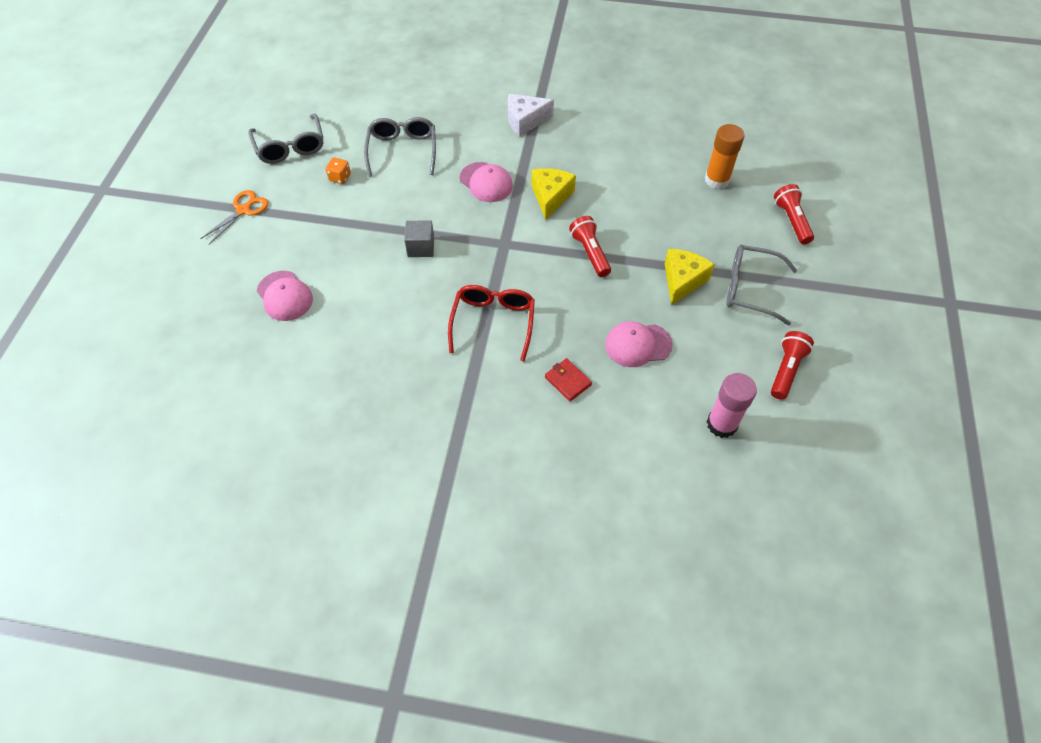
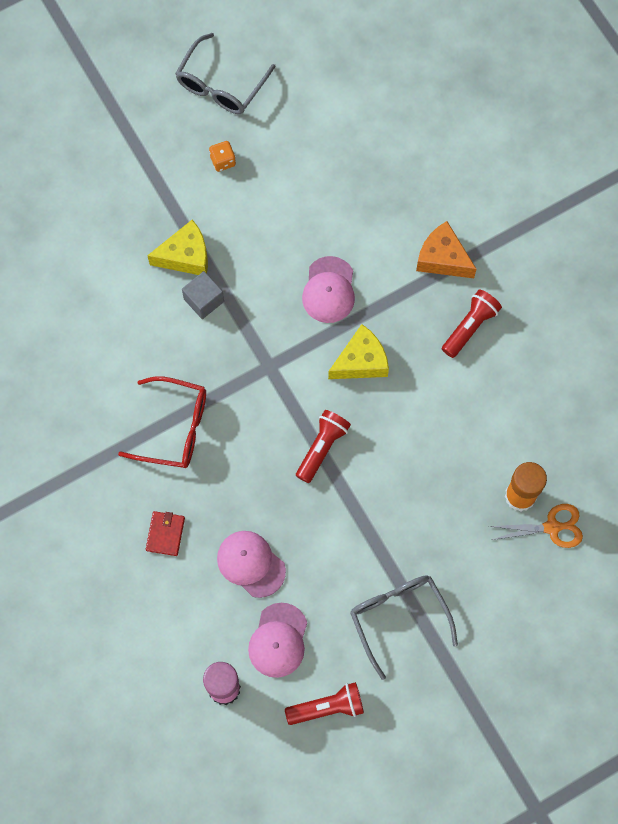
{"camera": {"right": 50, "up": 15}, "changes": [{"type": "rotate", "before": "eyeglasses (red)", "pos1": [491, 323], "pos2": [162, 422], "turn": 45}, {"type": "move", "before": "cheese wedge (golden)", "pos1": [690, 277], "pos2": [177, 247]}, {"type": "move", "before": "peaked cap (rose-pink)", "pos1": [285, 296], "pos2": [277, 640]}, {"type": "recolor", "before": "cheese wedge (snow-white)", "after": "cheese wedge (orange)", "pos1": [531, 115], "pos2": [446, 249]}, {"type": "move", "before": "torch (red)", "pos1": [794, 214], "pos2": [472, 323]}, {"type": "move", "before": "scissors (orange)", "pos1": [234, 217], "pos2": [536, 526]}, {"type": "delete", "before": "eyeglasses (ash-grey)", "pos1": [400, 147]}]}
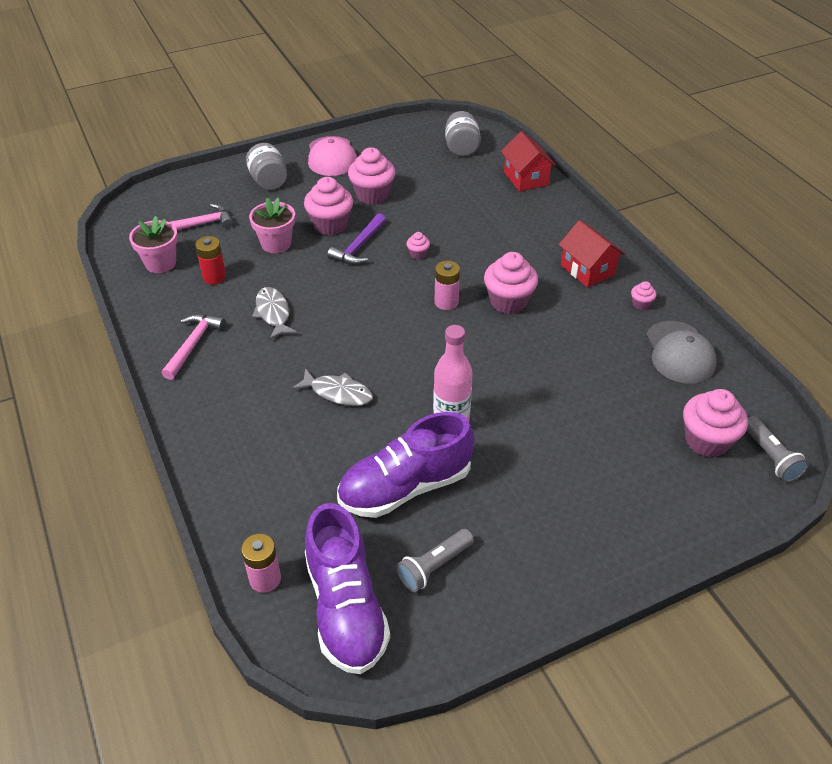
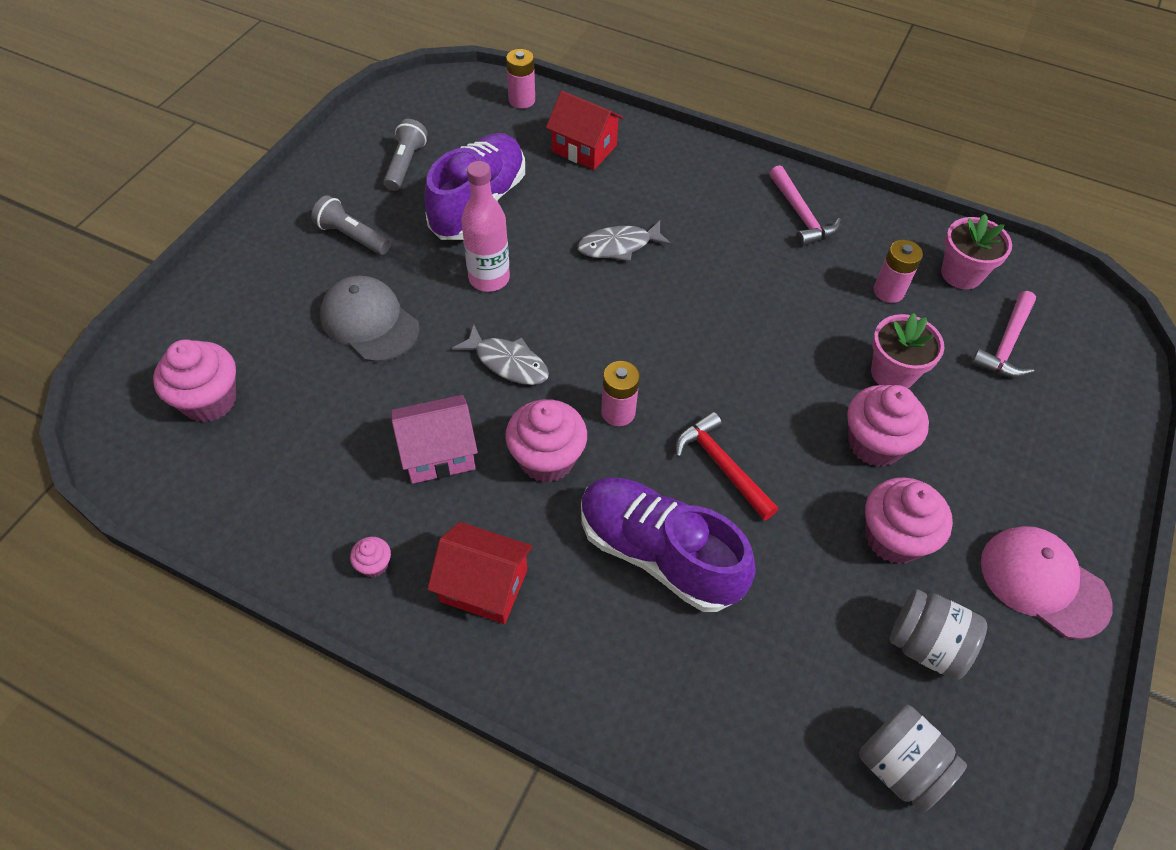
{"camera": {"right": 140, "up": 10}, "changes": [{"type": "move", "before": "torch (ash-grey)", "pos1": [778, 449], "pos2": [351, 225]}, {"type": "move", "before": "peaked cap (ash-grey)", "pos1": [681, 352], "pos2": [370, 319]}, {"type": "insert", "after": "toy house (rose-pink)", "pos2": [434, 439]}, {"type": "move", "before": "fish figure (ash-grey)", "pos1": [274, 313], "pos2": [500, 355]}, {"type": "move", "before": "toy house (red)", "pos1": [528, 161], "pos2": [585, 130]}, {"type": "move", "before": "sneaker (royal purple)", "pos1": [347, 588], "pos2": [668, 544]}, {"type": "replace", "before": "fairy cake (rose-pink)", "after": "claw hammer (red)", "pos1": [418, 245], "pos2": [727, 466]}, {"type": "recolor", "before": "AA battery (red)", "after": "AA battery (rose-pink)", "pos1": [210, 260], "pos2": [898, 271]}, {"type": "move", "before": "jam jar (ash-grey)", "pos1": [266, 166], "pos2": [938, 634]}, {"type": "delete", "before": "claw hammer (royal purple)", "pos1": [356, 239]}]}
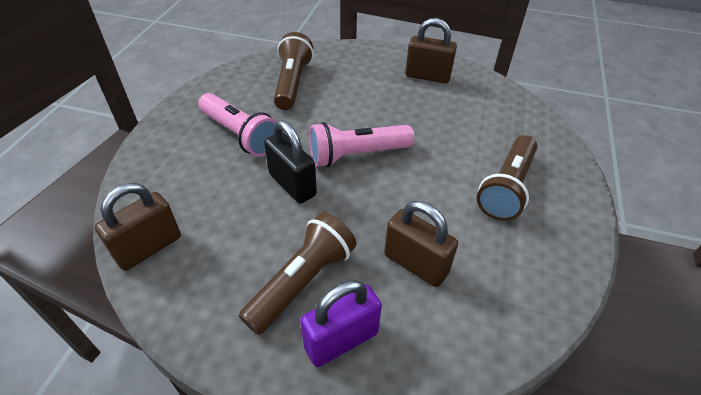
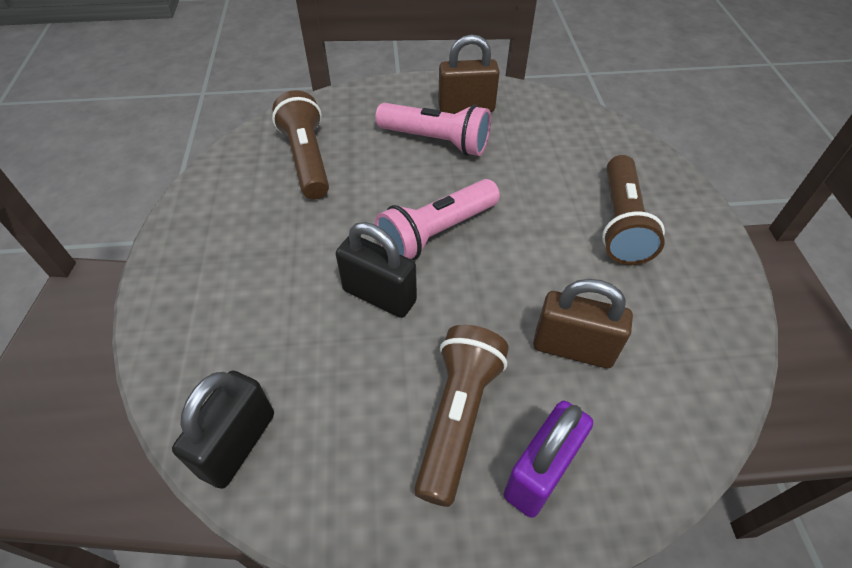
{"camera": {"right": -20, "up": 5}, "changes": [{"type": "recolor", "before": "small lock (dark brown)", "after": "small lock (jet-black)", "pos1": [138, 227], "pos2": [223, 430]}, {"type": "move", "before": "torch (rose-pink)", "pos1": [237, 125], "pos2": [433, 129]}]}
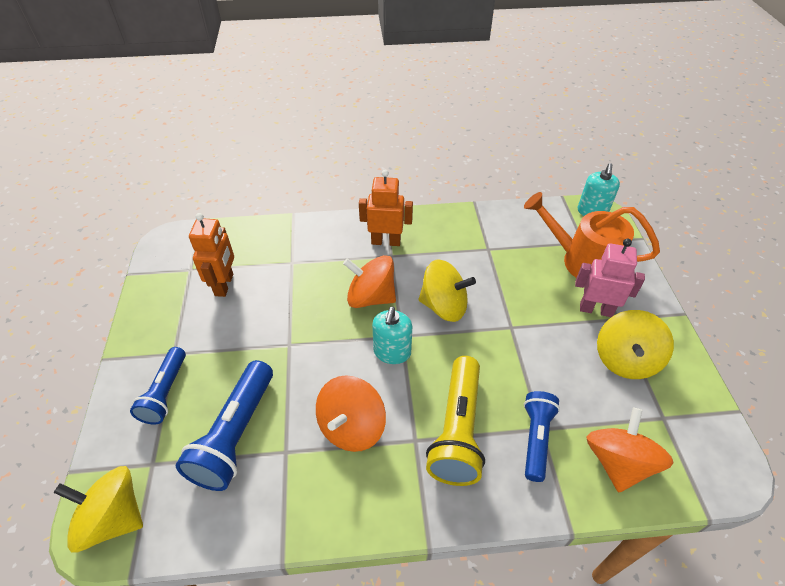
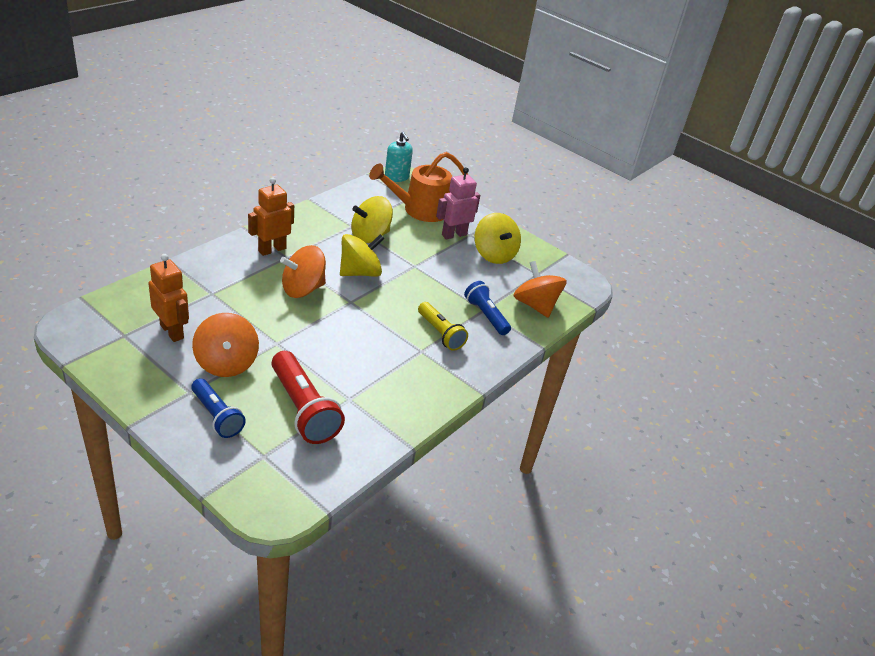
{"camera": {"right": -50, "up": -10}, "changes": [{"type": "move", "before": "whirligig (orange)", "pos1": [351, 413], "pos2": [225, 345]}, {"type": "recolor", "before": "torch (royal blue)", "after": "torch (red)", "pos1": [224, 425], "pos2": [308, 397]}, {"type": "move", "before": "whirligig (golden)", "pos1": [98, 509], "pos2": [372, 219]}, {"type": "resize", "before": "torch (golden)", "pos1": [455, 421], "pos2": [443, 326], "scale": 0.65}, {"type": "delete", "before": "soap dispenser (turquoise)", "pos1": [392, 335]}]}
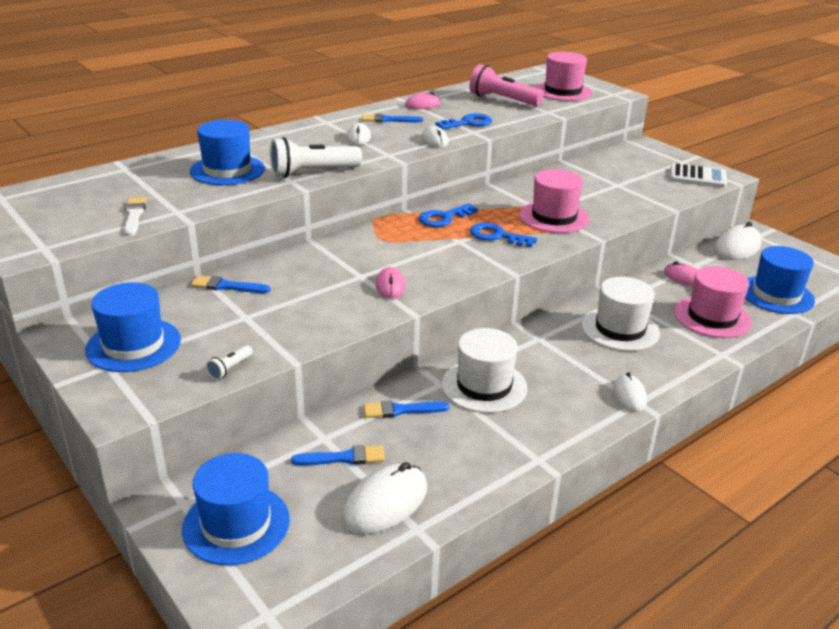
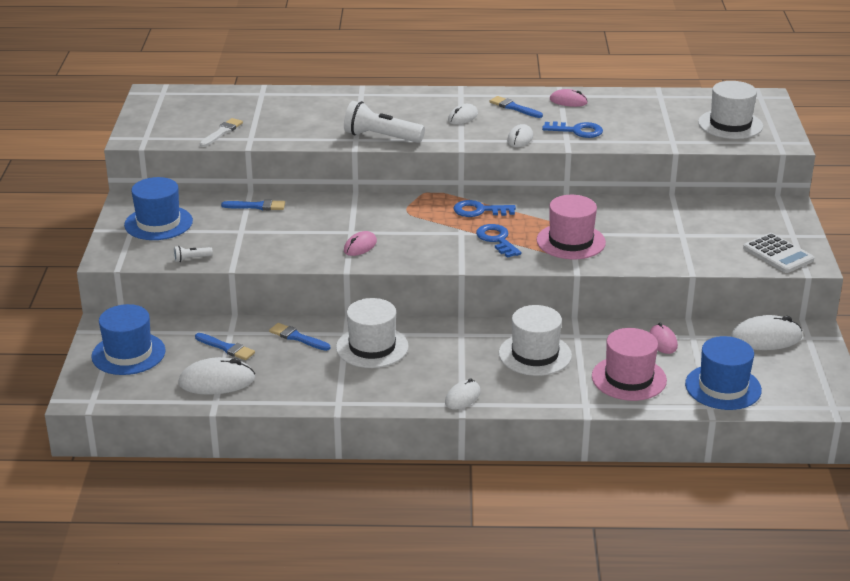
{"camera": {"right": 40, "up": 0}, "changes": [{"type": "rotate", "before": "paintbrush (royal blue)", "pos1": [231, 284], "pos2": [253, 204], "turn": 135}, {"type": "recolor", "before": "top hat (rose-pink)", "after": "top hat (snow-white)", "pos1": [563, 76], "pos2": [730, 110]}, {"type": "delete", "before": "top hat (royal blue)", "pos1": [227, 152]}, {"type": "delete", "before": "torch (rose-pink)", "pos1": [506, 85]}]}
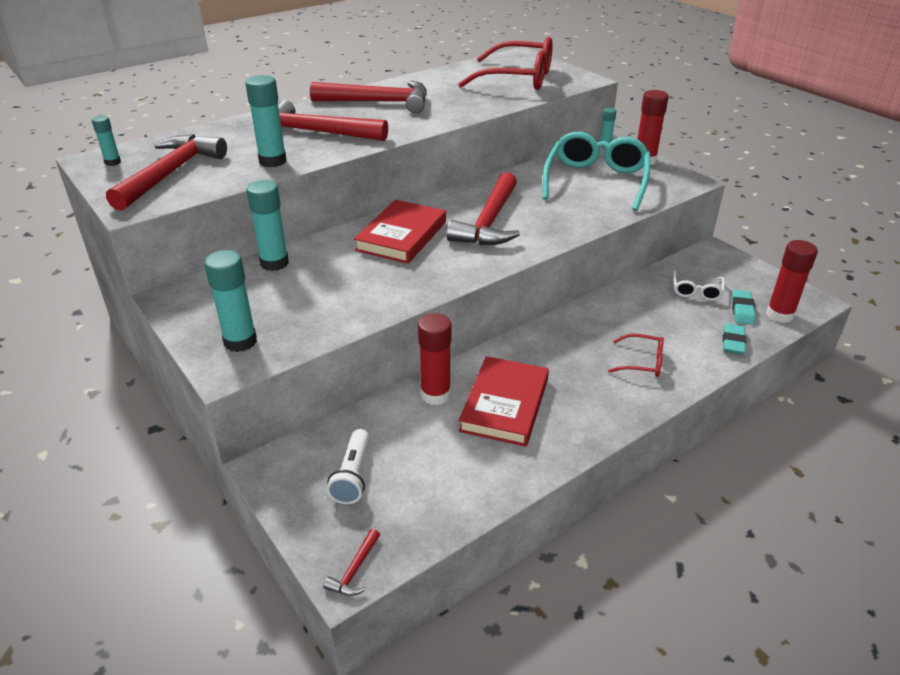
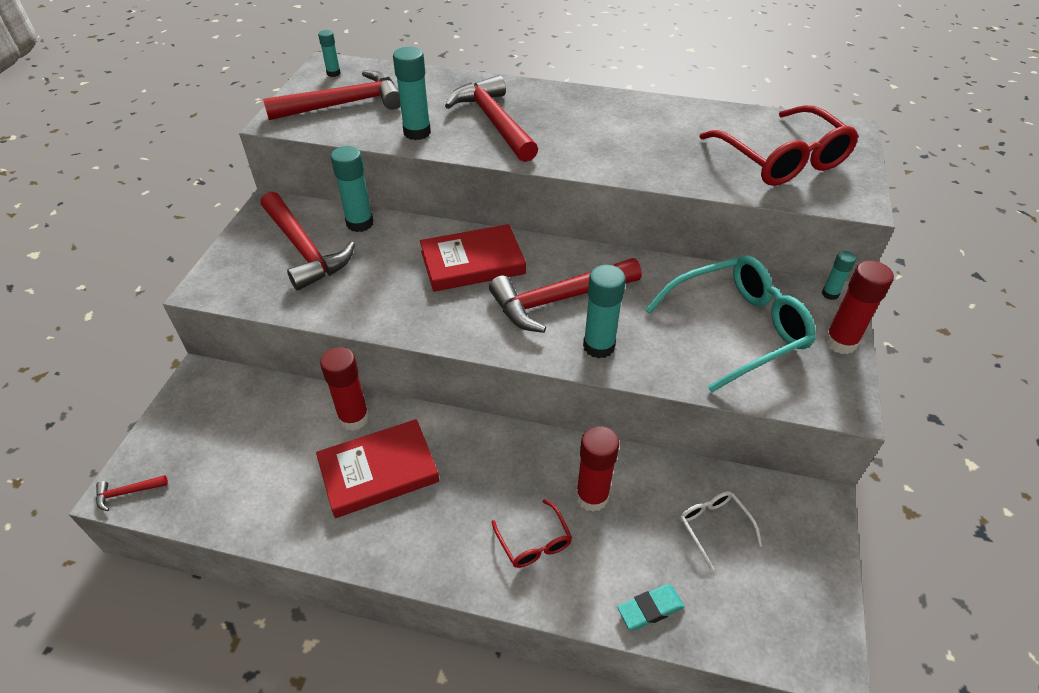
{"camera": {"right": 50, "up": 10}, "changes": [{"type": "move", "before": "claw hammer (red)", "pos1": [368, 97], "pos2": [308, 241]}, {"type": "move", "before": "glue stick (red)", "pos1": [792, 281], "pos2": [597, 469]}, {"type": "move", "before": "glue stick (turquoise)", "pos1": [230, 301], "pos2": [604, 312]}, {"type": "rotate", "before": "eyeglasses (snow-white)", "pos1": [699, 285], "pos2": [721, 531], "turn": 90}, {"type": "delete", "before": "torch (snow-white)", "pos1": [348, 466]}, {"type": "delete", "before": "eraser (turquoise)", "pos1": [744, 307]}]}
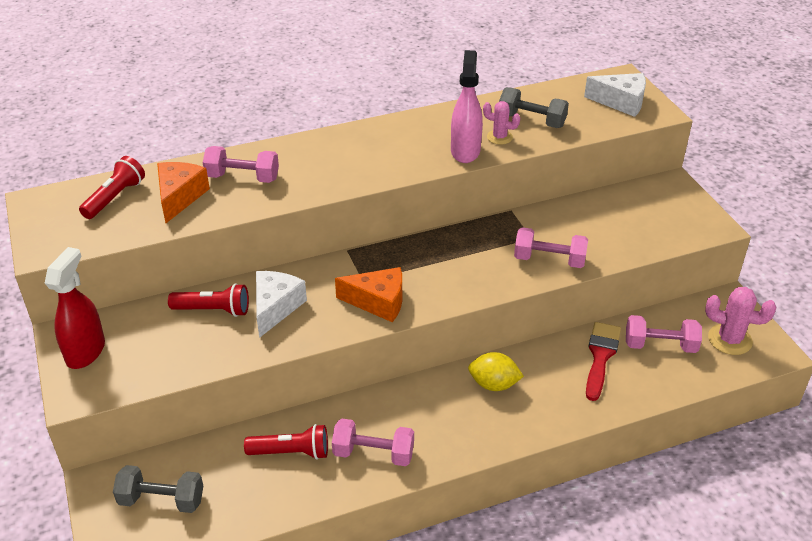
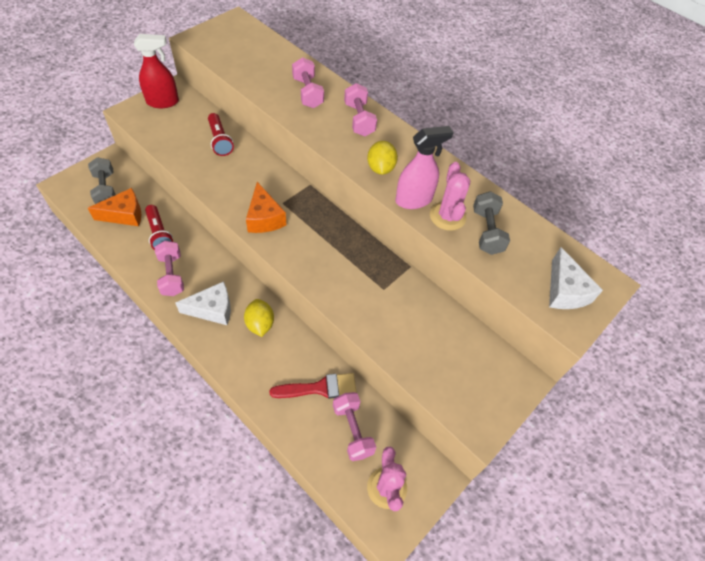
{"camera": {"right": 60, "up": 15}, "changes": [{"type": "move", "before": "cheese wedge (orange)", "pos1": [183, 192], "pos2": [114, 207]}, {"type": "move", "before": "cheese wedge (snow-white)", "pos1": [281, 304], "pos2": [203, 303]}, {"type": "move", "before": "hand weight (rose-pink)", "pos1": [551, 247], "pos2": [360, 109]}, {"type": "insert", "after": "citrus fruit (golden)", "pos2": [382, 158]}, {"type": "resize", "before": "prickly plant (rose-pink)", "pos1": [501, 123], "pos2": [450, 196], "scale": 1.58}, {"type": "delete", "before": "torch (red)", "pos1": [112, 187]}]}
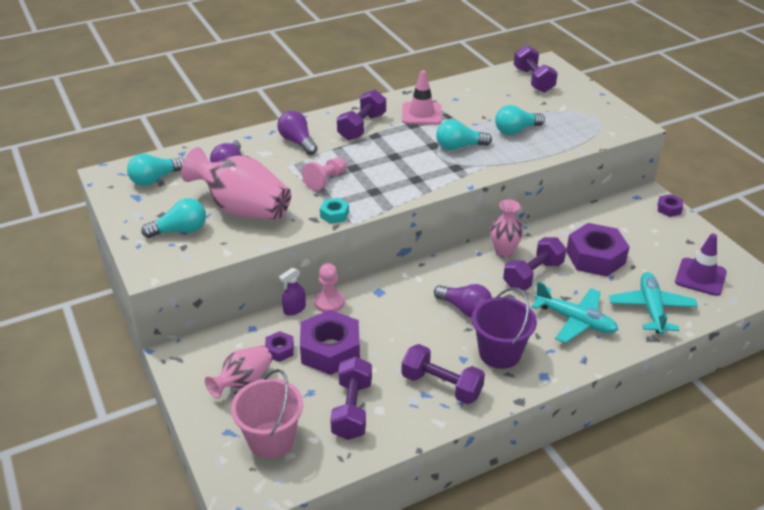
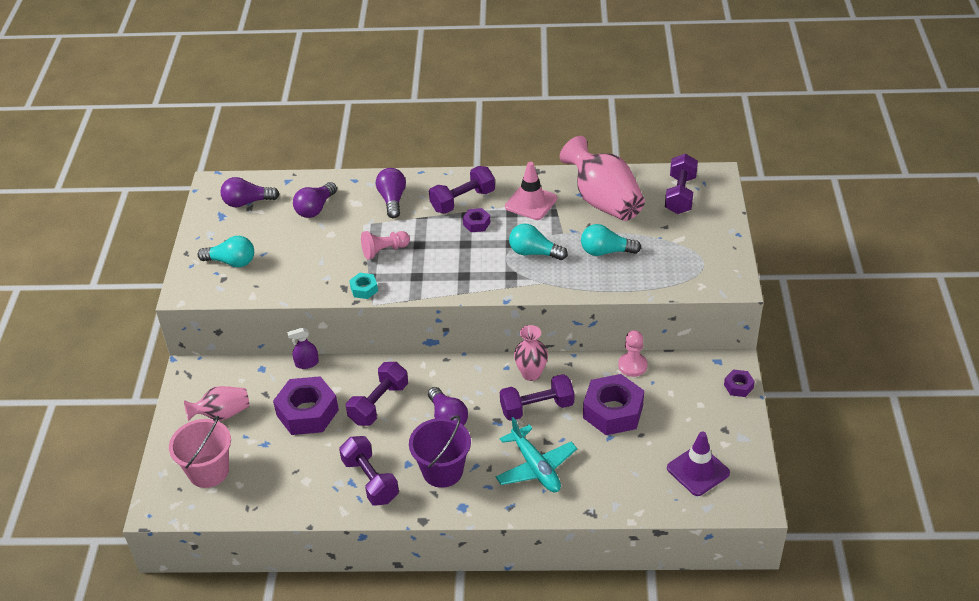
{"camera": {"right": 30, "up": 5}, "changes": [{"type": "recolor", "before": "bulb (turquoise)", "after": "bulb (royal purple)", "pos1": [155, 170], "pos2": [249, 192]}, {"type": "move", "before": "hand weight (royal purple)", "pos1": [351, 398], "pos2": [377, 394]}, {"type": "move", "before": "nut (royal purple)", "pos1": [279, 346], "pos2": [477, 220]}, {"type": "move", "before": "flower vase (rose-pink)", "pos1": [236, 183], "pos2": [602, 178]}, {"type": "move", "before": "chess pawn (rose-pink)", "pos1": [329, 287], "pos2": [633, 353]}, {"type": "delete", "before": "aeroplane (turquoise)", "pos1": [653, 303]}]}
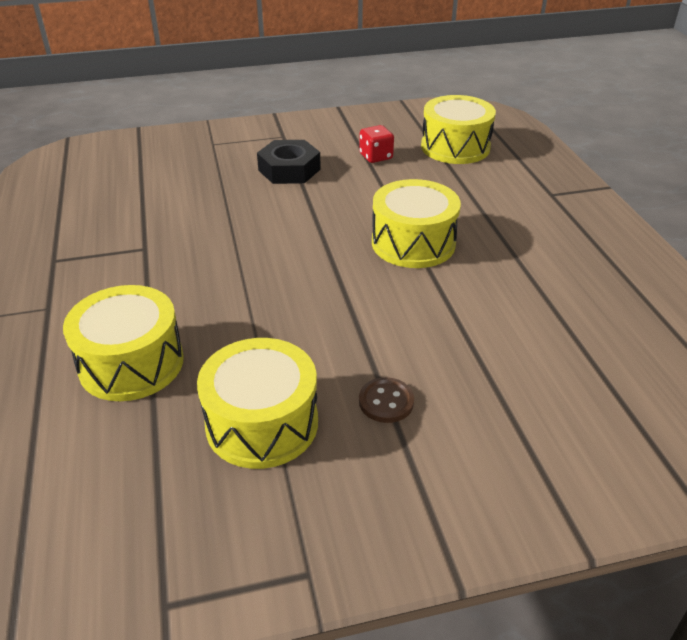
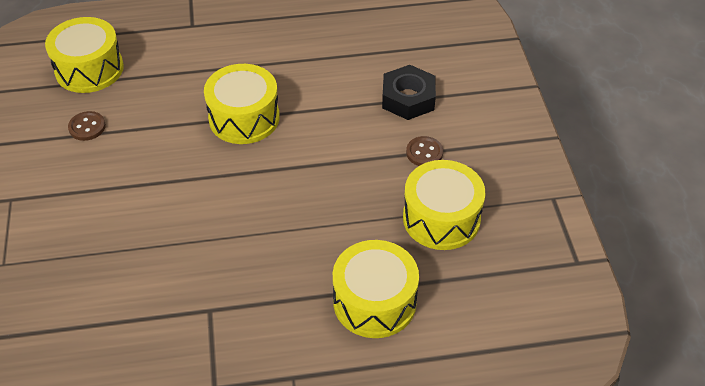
{"camera": {"right": -85, "up": 10}, "changes": [{"type": "replace", "before": "game die (red)", "after": "sewing button (dark brown)", "pos1": [376, 144], "pos2": [87, 126]}, {"type": "move", "before": "nut (jet-black)", "pos1": [289, 162], "pos2": [409, 92]}]}
